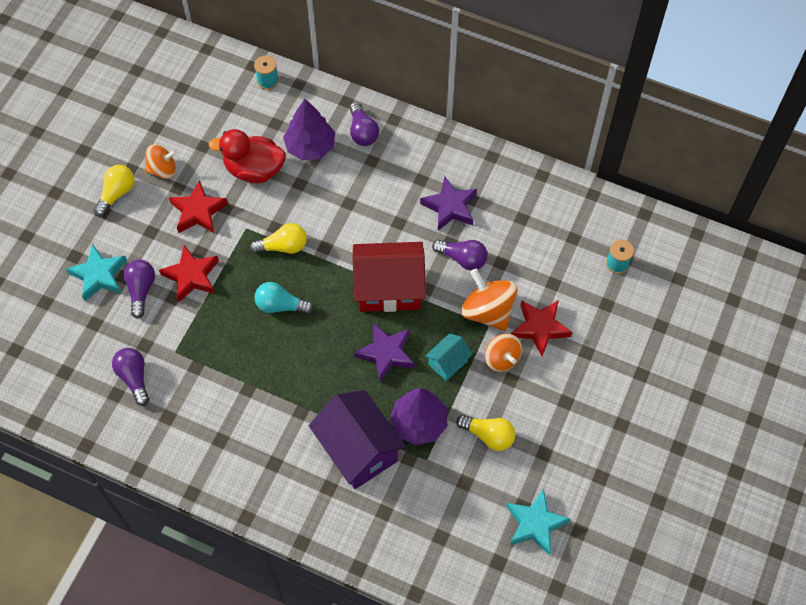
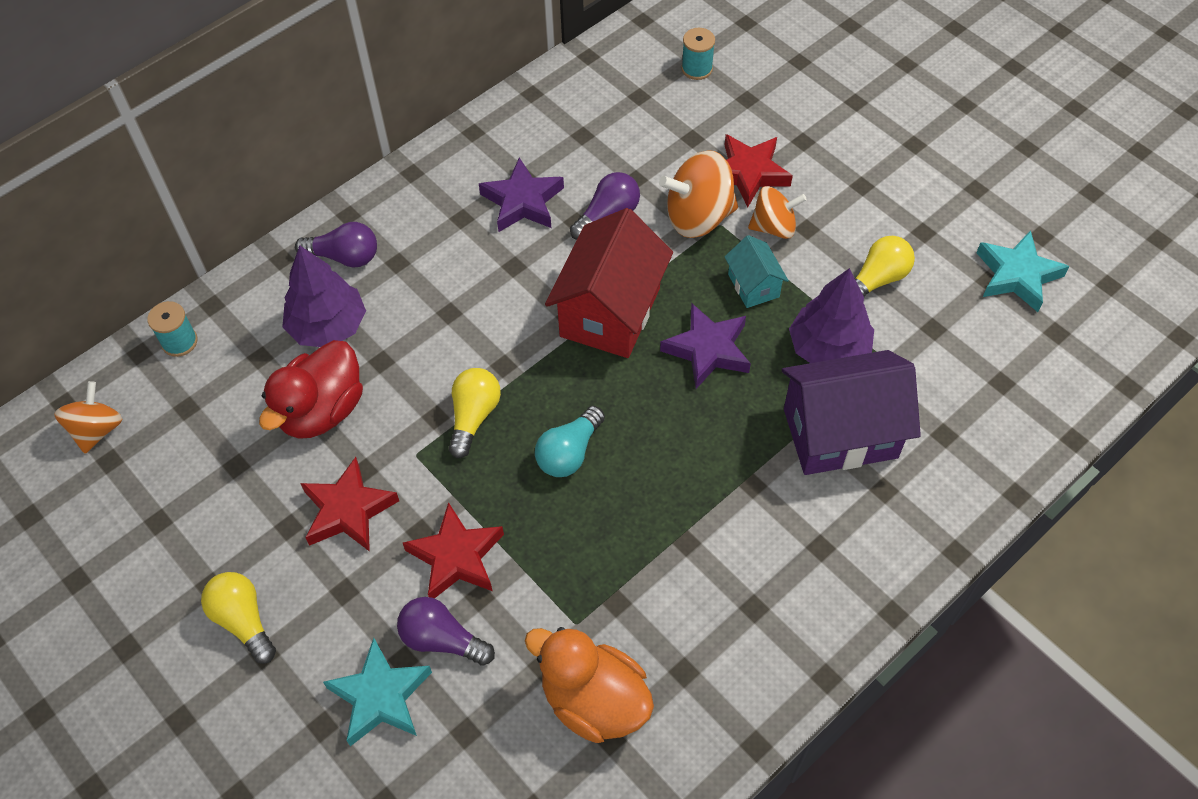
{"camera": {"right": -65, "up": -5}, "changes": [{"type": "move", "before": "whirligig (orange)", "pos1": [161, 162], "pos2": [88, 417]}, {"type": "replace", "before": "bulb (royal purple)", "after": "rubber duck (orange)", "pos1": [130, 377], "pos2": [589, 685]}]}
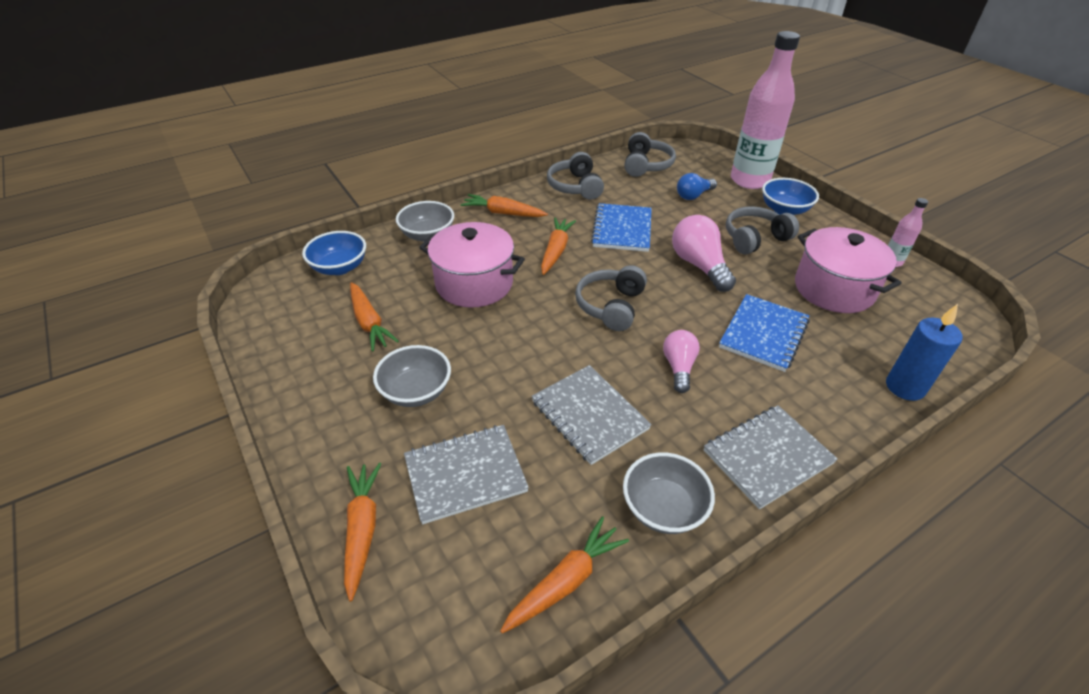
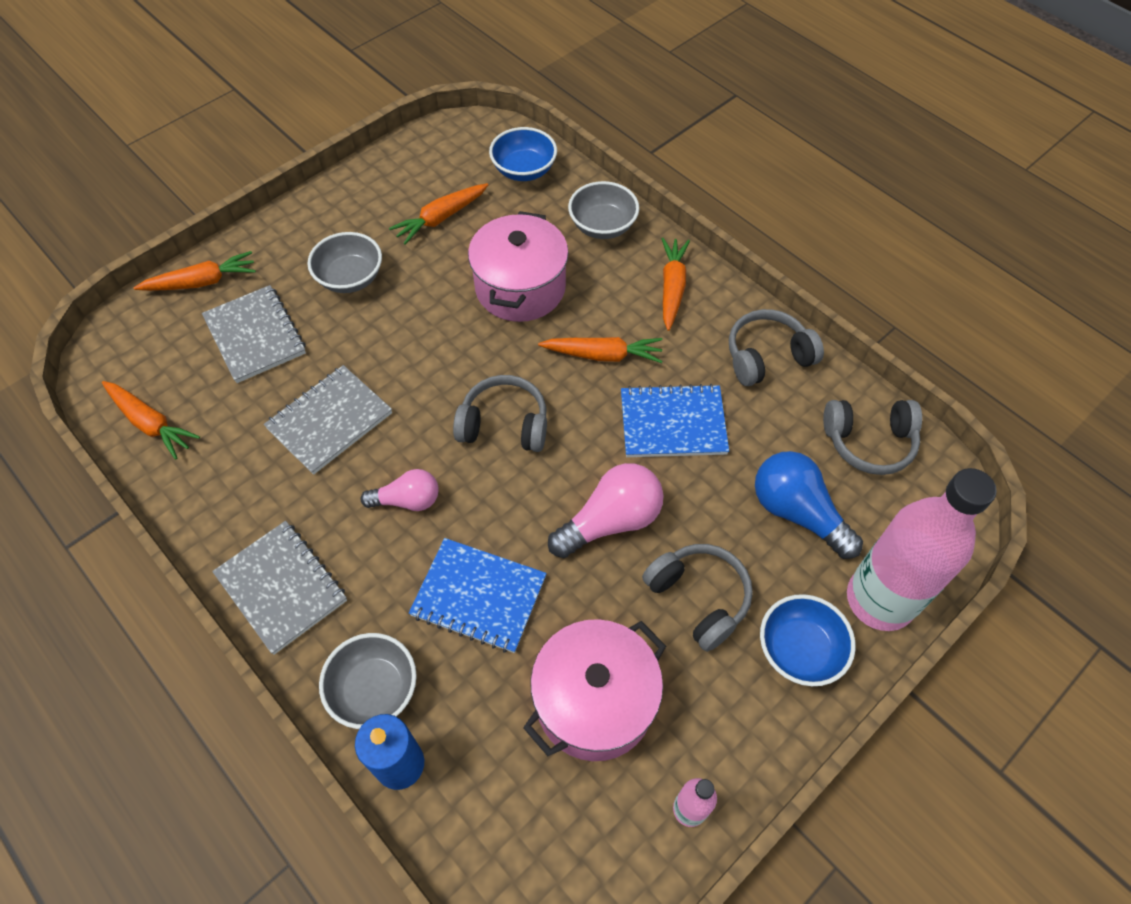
{"camera": {"right": 80, "up": 15}, "changes": [{"type": "move", "before": "serving bowl (ash-grey)", "pos1": [669, 493], "pos2": [368, 681]}, {"type": "resize", "before": "bulb (royal blue)", "pos1": [697, 186], "pos2": [809, 505], "scale": 1.57}]}
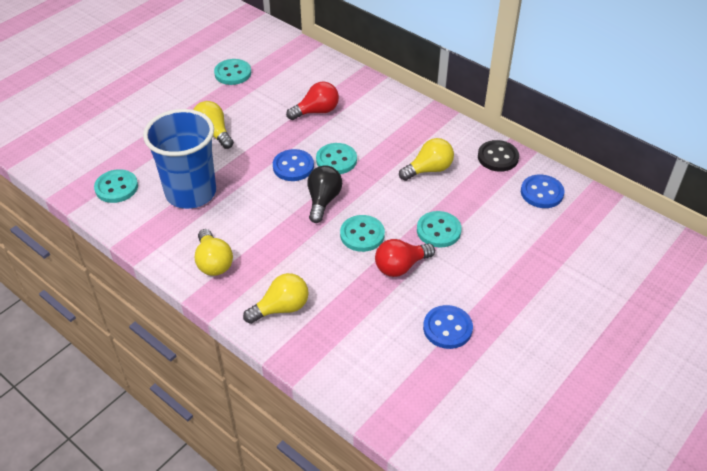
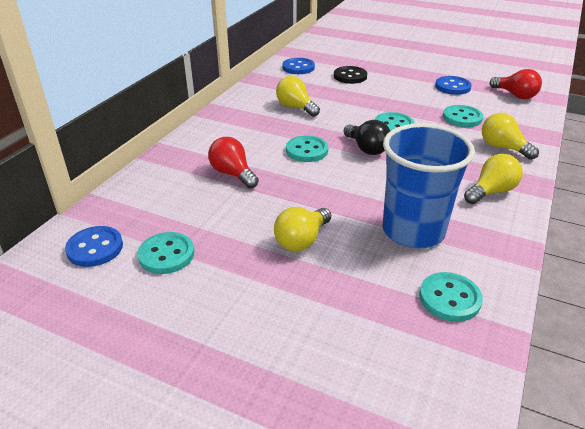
{"camera": {"right": -105, "up": -10}, "changes": [{"type": "move", "before": "sewing button (royal blue)", "pos1": [293, 165], "pos2": [94, 246]}, {"type": "move", "before": "sewing button (jet-black)", "pos1": [498, 156], "pos2": [350, 75]}, {"type": "rotate", "before": "bulb (jet-black)", "pos1": [325, 194], "pos2": [367, 137], "turn": -120}, {"type": "move", "before": "sewing button (turquoise)", "pos1": [439, 229], "pos2": [463, 116]}, {"type": "move", "before": "bulb (red)", "pos1": [405, 258], "pos2": [516, 84]}]}
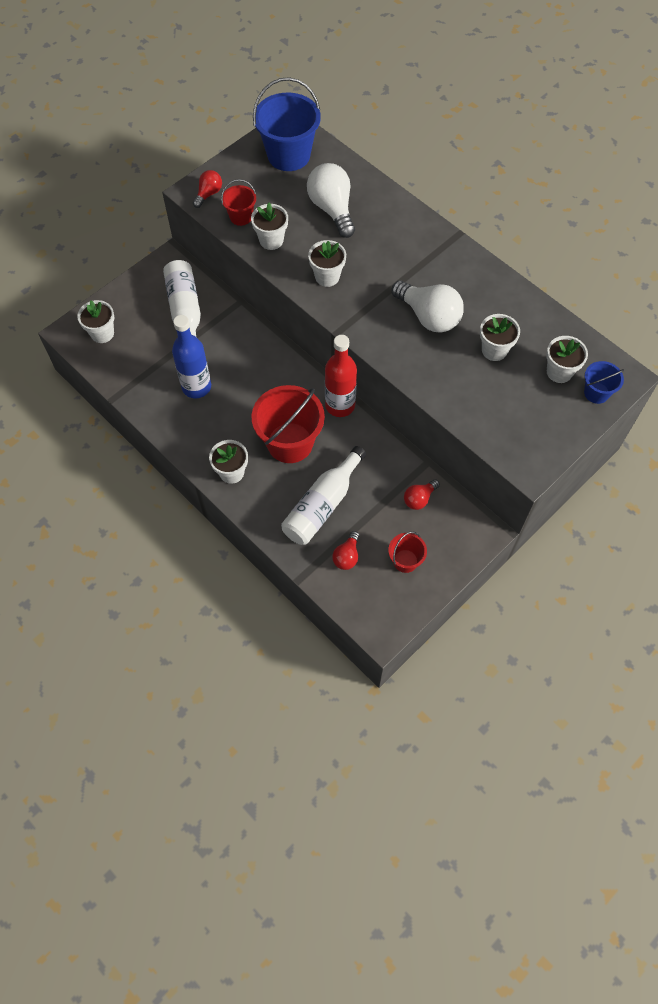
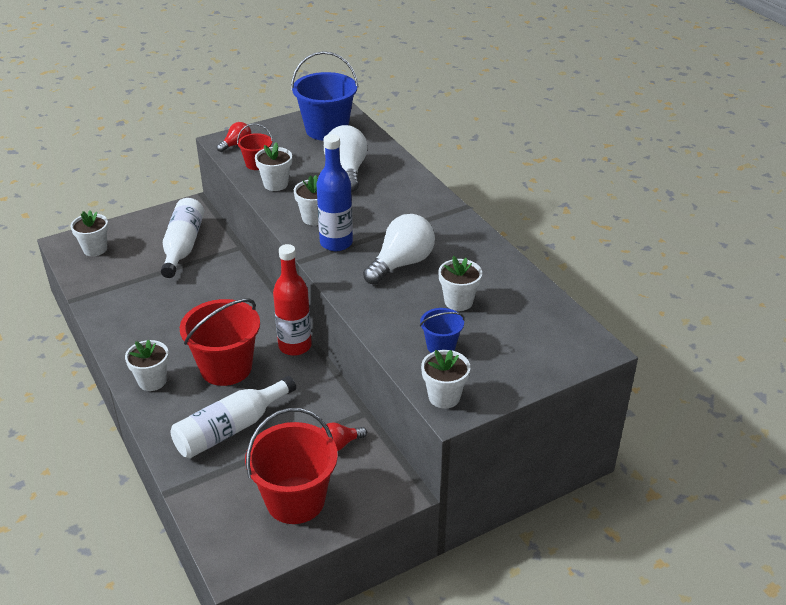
{"camera": {"right": 15, "up": -25}, "changes": [{"type": "resize", "before": "sand bucket (red)", "pos1": [407, 552], "pos2": [291, 466], "scale": 1.96}, {"type": "move", "before": "flask (royal blue)", "pos1": [191, 356], "pos2": [334, 192]}, {"type": "rotate", "before": "bulb (snow-white)", "pos1": [428, 307], "pos2": [399, 249], "turn": -105}, {"type": "move", "before": "sand bucket (royal blue)", "pos1": [604, 382], "pos2": [442, 330]}, {"type": "move", "before": "plant pot (snow-white)", "pos1": [567, 359], "pos2": [445, 379]}, {"type": "delete", "before": "bulb (red)", "pos1": [345, 550]}]}
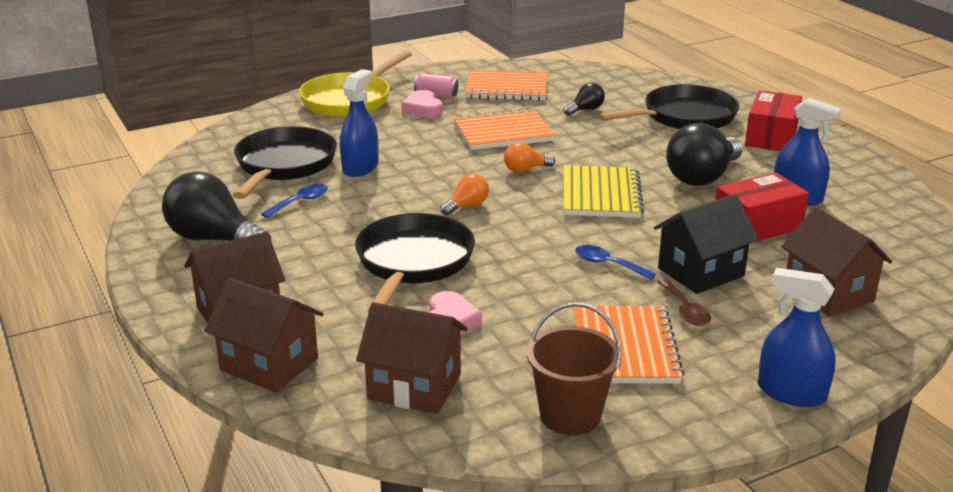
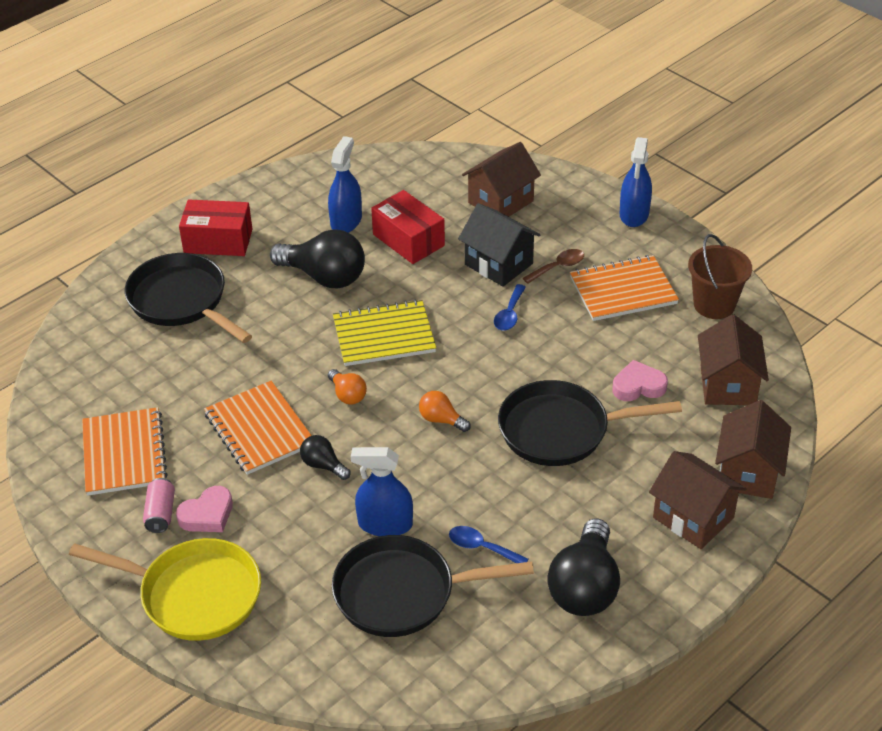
{"camera": {"right": -105, "up": 15}, "changes": [{"type": "move", "before": "bulb (jet-black)", "pos1": [584, 99], "pos2": [325, 457]}]}
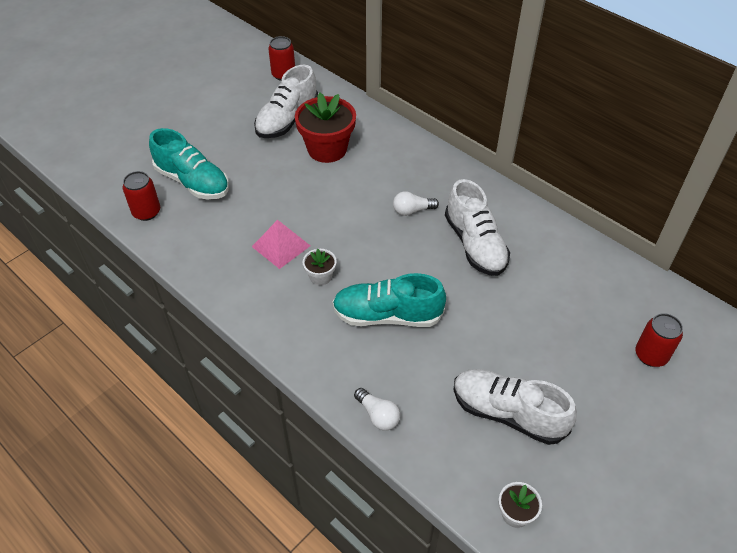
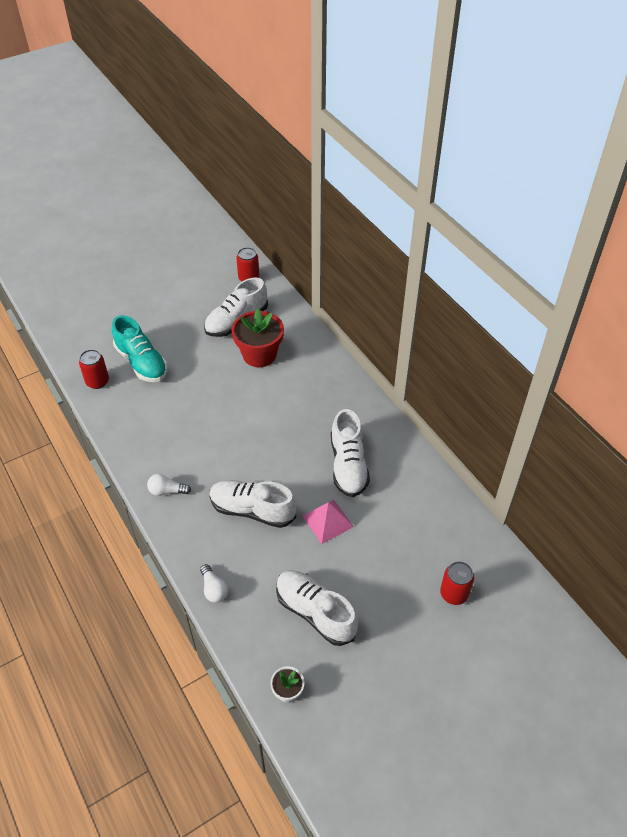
{"camera": {"right": 15, "up": 0}, "changes": [{"type": "move", "before": "bulb (snow-white)", "pos1": [416, 203], "pos2": [169, 485]}, {"type": "recolor", "before": "sneaker (turquoise)", "after": "sneaker (snow-white)", "pos1": [389, 300], "pos2": [253, 504]}, {"type": "move", "before": "pyramid shape (rose-pink)", "pos1": [281, 244], "pos2": [328, 522]}, {"type": "delete", "before": "plant pot (snow-white)", "pos1": [320, 267]}]}
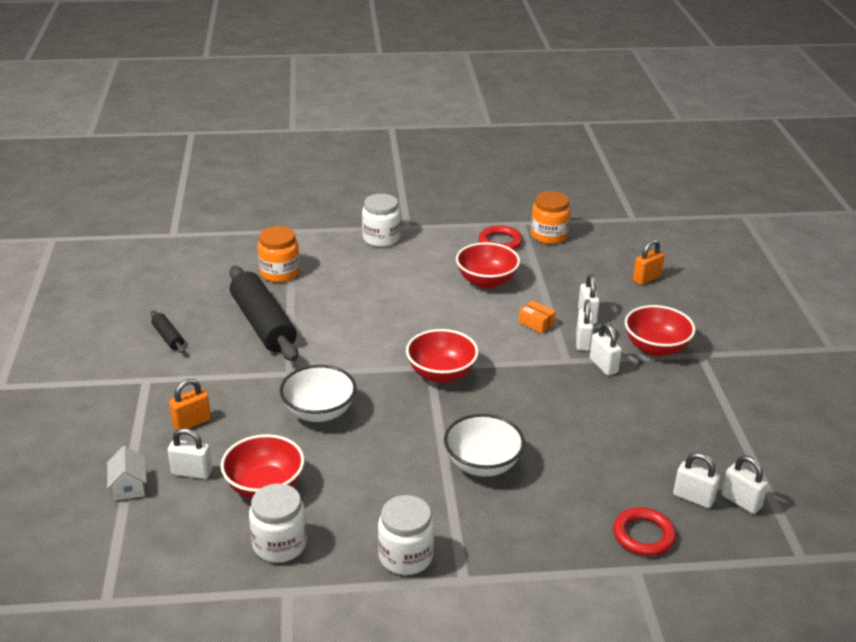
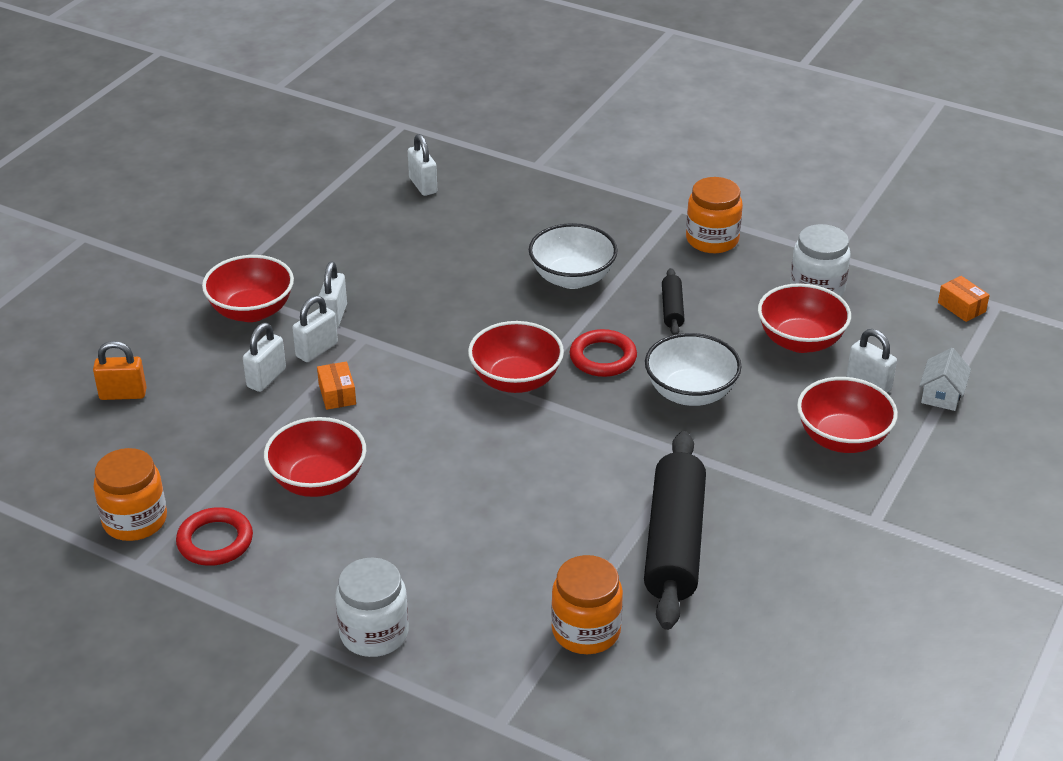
{"camera": {"right": -145, "up": 5}, "changes": [{"type": "move", "before": "hoop (red)", "pos1": [644, 531], "pos2": [603, 353]}, {"type": "move", "before": "pastry roller (jet-black)", "pos1": [168, 331], "pos2": [673, 301]}, {"type": "recolor", "before": "jam jar (snow-white)", "after": "jam jar (orange)", "pos1": [406, 535], "pos2": [714, 215]}, {"type": "replace", "before": "small lock (orange)", "after": "serving bowl (red)", "pos1": [190, 404], "pos2": [847, 415]}, {"type": "insert", "after": "box (orange)", "pos2": [964, 299]}, {"type": "delete", "before": "small lock (snow-white)", "pos1": [744, 485]}]}
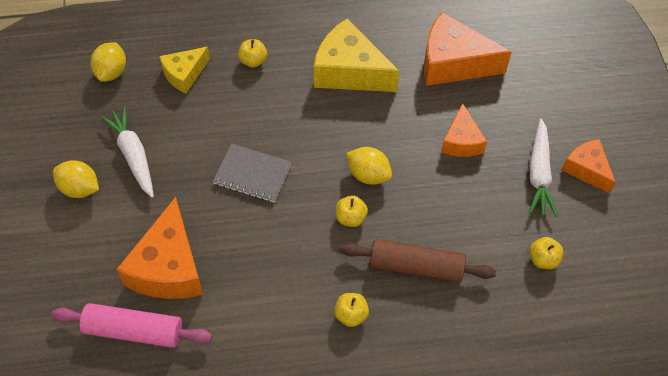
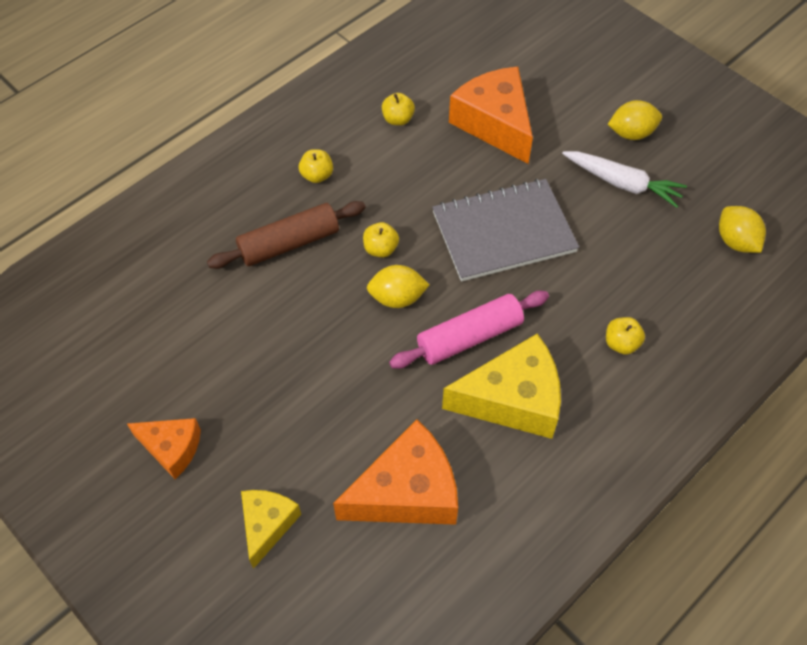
{"camera": {"right": 145, "up": 0}, "changes": [{"type": "move", "before": "cheese wedge (golden)", "pos1": [184, 70], "pos2": [271, 529]}, {"type": "move", "before": "toy apple (golden)", "pos1": [546, 253], "pos2": [398, 109]}, {"type": "move", "before": "pastry roller (rose-pink)", "pos1": [131, 325], "pos2": [469, 330]}, {"type": "resize", "before": "notebook (ash-grey)", "pos1": [252, 173], "pos2": [505, 230], "scale": 1.64}, {"type": "delete", "before": "cheese wedge (orange)", "pos1": [464, 130]}, {"type": "delete", "before": "root vegetable (snow-white)", "pos1": [543, 167]}]}
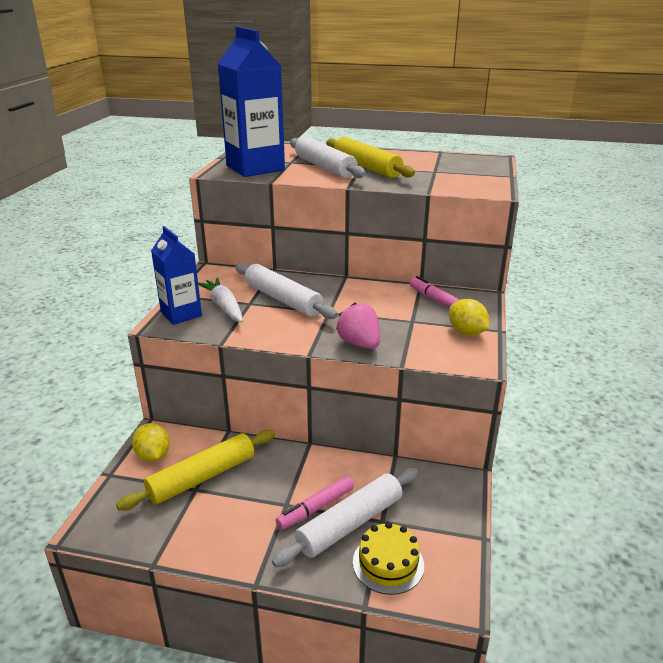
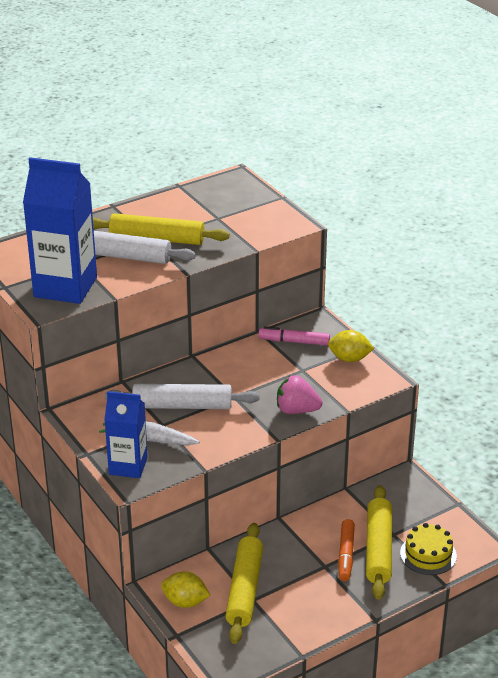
{"camera": {"right": -45, "up": 5}, "changes": [{"type": "recolor", "before": "marker (rose-pink)", "after": "marker (orange)", "pos1": [315, 503], "pos2": [346, 550]}, {"type": "recolor", "before": "pastry roller (snow-white)", "after": "pastry roller (golden)", "pos1": [345, 517], "pos2": [379, 542]}]}
